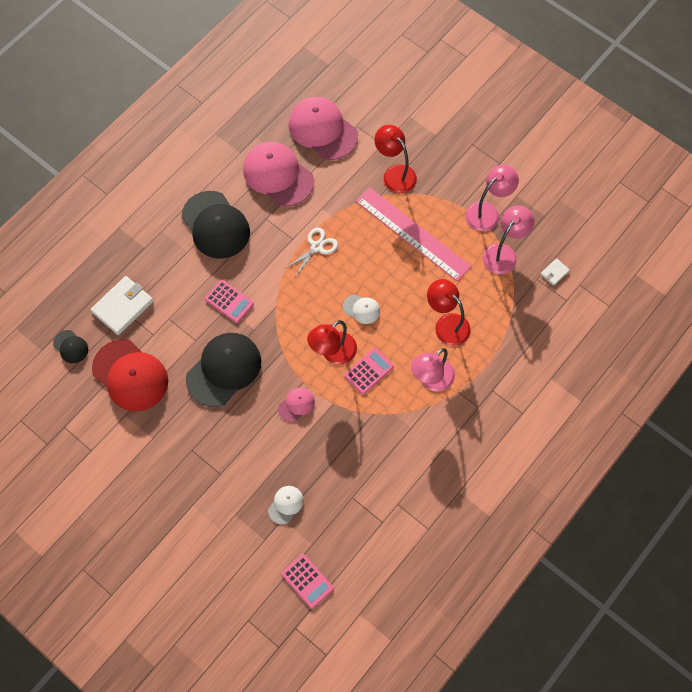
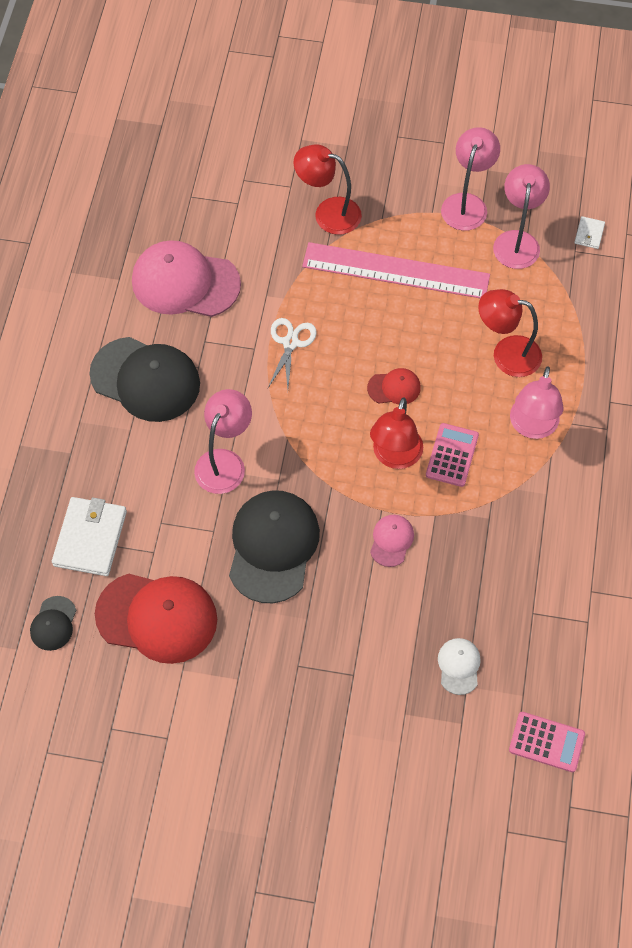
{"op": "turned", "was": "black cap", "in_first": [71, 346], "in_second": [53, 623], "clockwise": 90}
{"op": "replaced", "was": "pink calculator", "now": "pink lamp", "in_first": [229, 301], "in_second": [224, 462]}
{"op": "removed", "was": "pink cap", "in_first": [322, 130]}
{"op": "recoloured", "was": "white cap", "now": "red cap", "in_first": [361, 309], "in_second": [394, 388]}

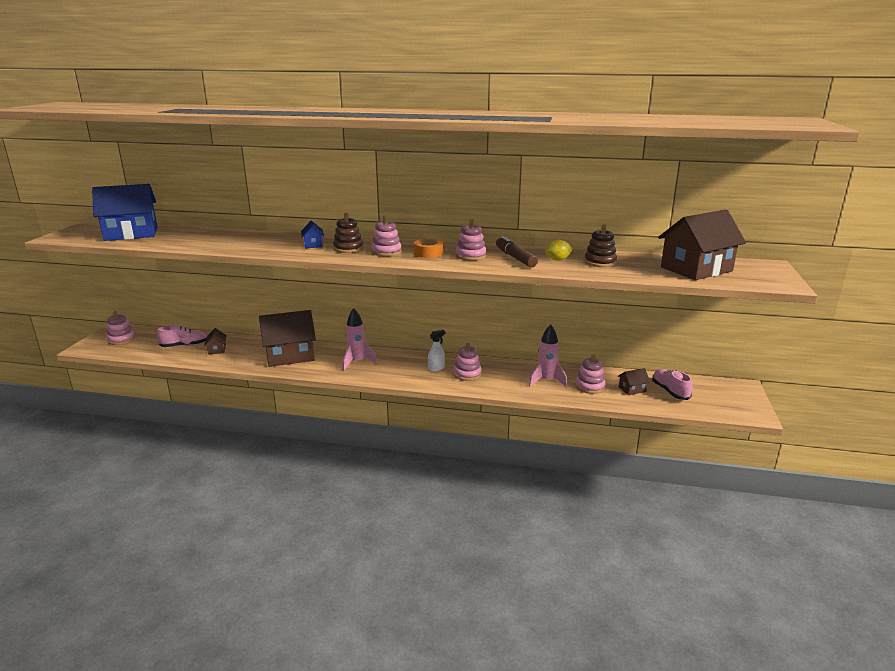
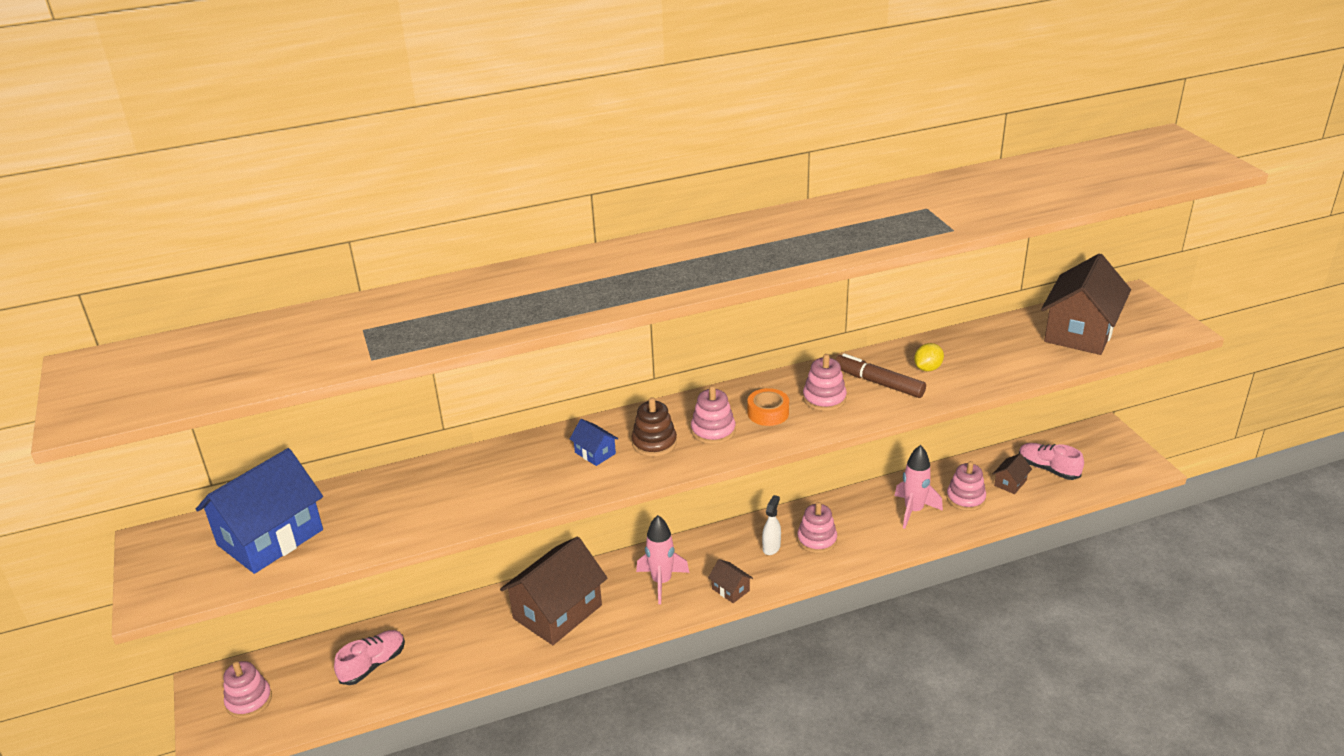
{"op": "moved", "was": "brown house", "in_first": [217, 350], "in_second": [730, 589]}
{"op": "removed", "was": "brown stacking toy", "in_first": [600, 262]}

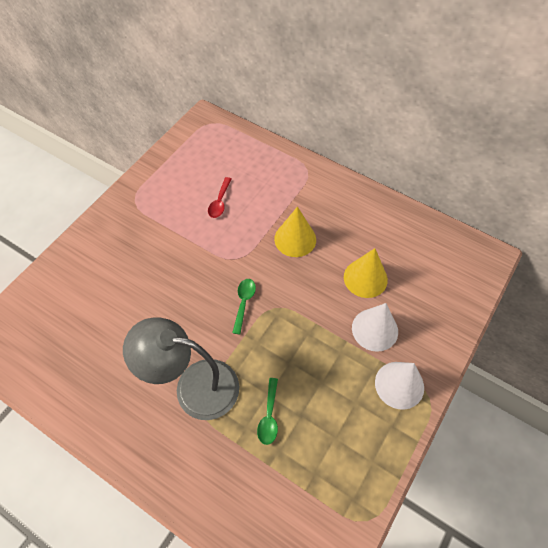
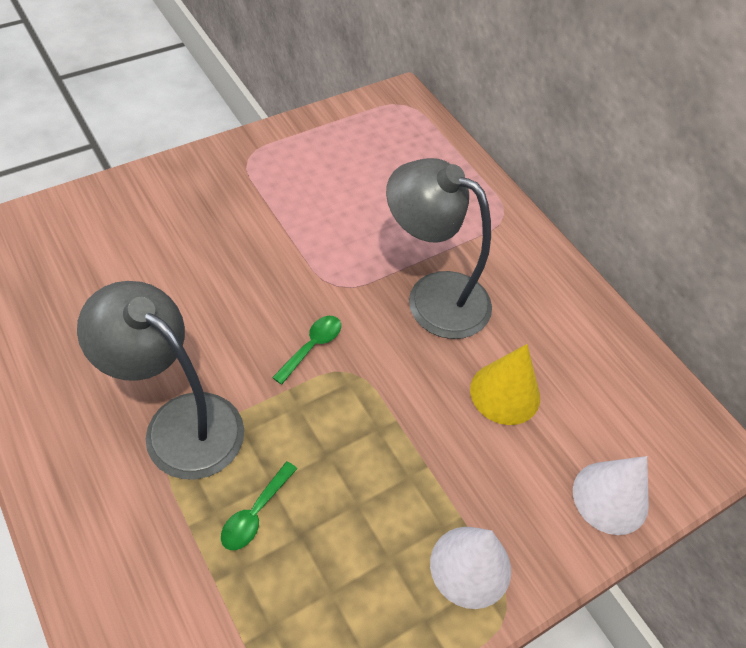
{"op": "removed", "was": "red spoon", "in_first": [220, 202]}
{"op": "replaced", "was": "yellow cone", "now": "grey lamp", "in_first": [295, 239], "in_second": [433, 296]}
{"op": "moved", "was": "white cone", "in_first": [375, 329], "in_second": [610, 497]}

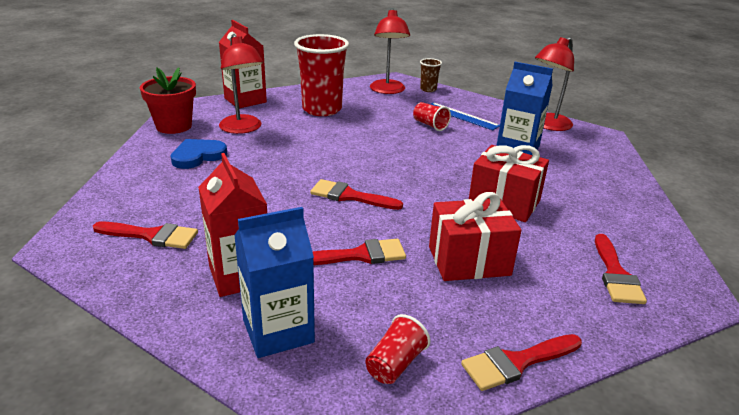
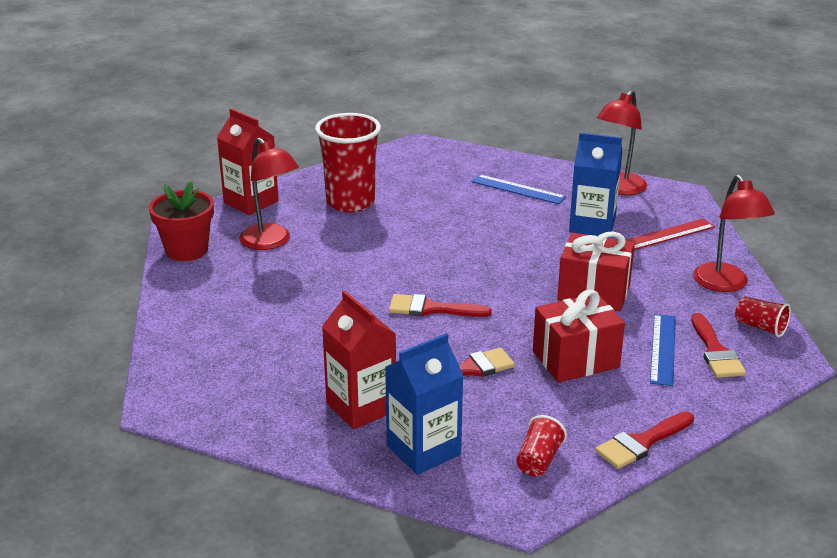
{"op": "removed", "was": "red brush", "in_first": [152, 236]}
{"op": "removed", "was": "blue heart", "in_first": [198, 156]}
{"op": "moved", "was": "red lamp", "in_first": [387, 90], "in_second": [725, 284]}
{"op": "moved", "was": "red cup", "in_first": [430, 125], "in_second": [760, 327]}
{"op": "removed", "was": "brown cup", "in_first": [428, 89]}
{"op": "added", "now": "red ruler", "in_second": [667, 234]}
{"op": "added", "now": "blue ruler", "in_second": [663, 349]}

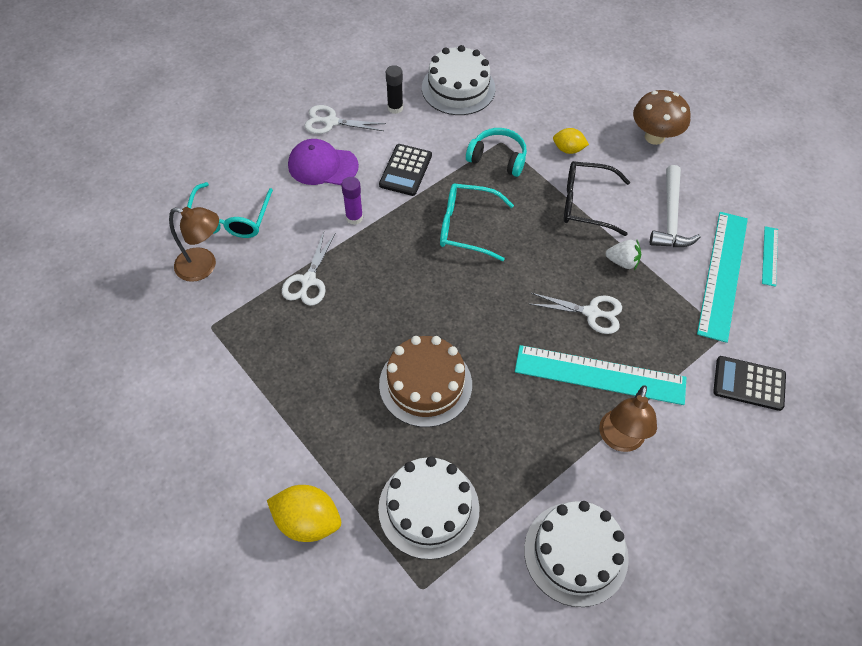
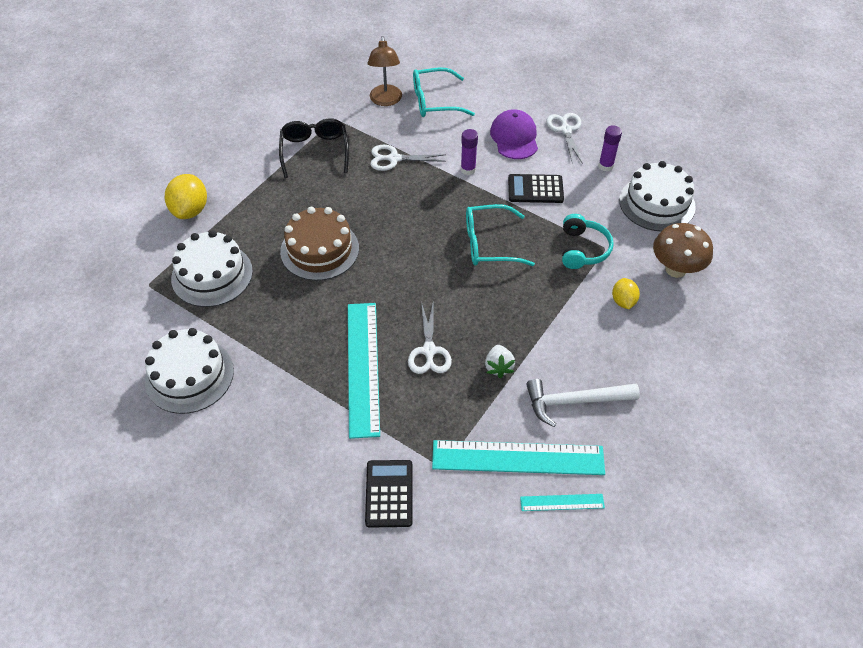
{"op": "recoloured", "was": "black glue stick", "now": "purple glue stick", "in_first": [395, 108], "in_second": [605, 166]}
{"op": "turned", "was": "turquoise glasses", "in_first": [467, 227], "in_second": [490, 244], "clockwise": -90}
{"op": "moved", "was": "black glasses", "in_first": [587, 204], "in_second": [315, 152]}
{"op": "removed", "was": "brown lamp", "in_first": [619, 440]}
{"op": "moved", "was": "brown mushroom", "in_first": [654, 137], "in_second": [675, 269]}

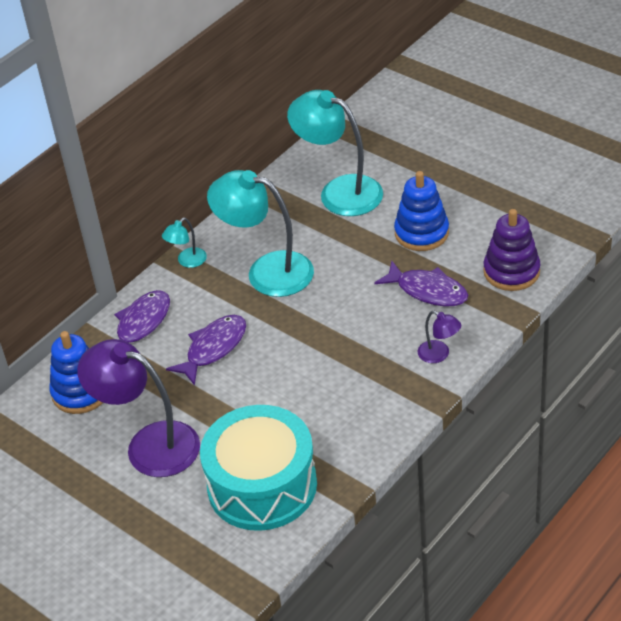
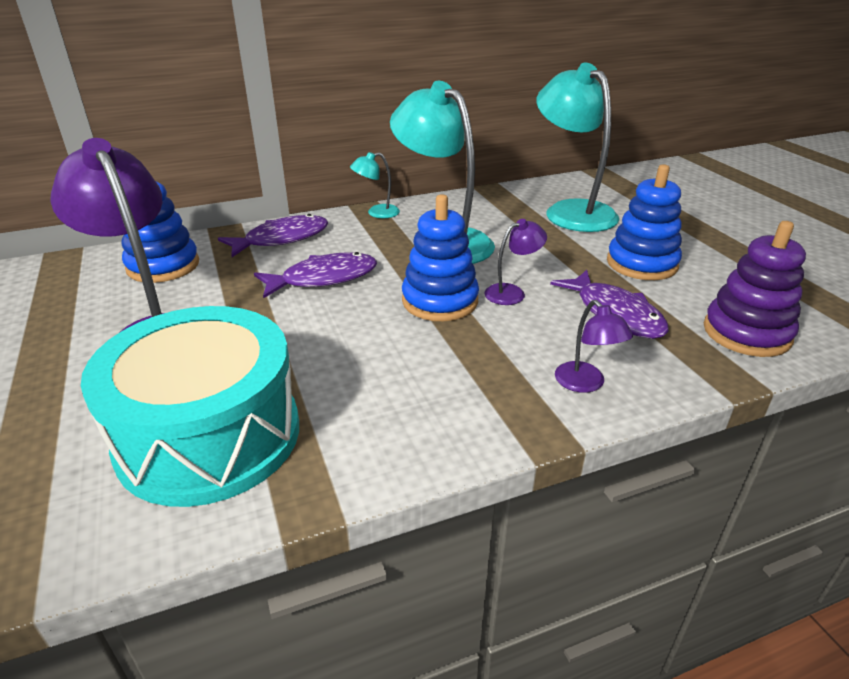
{"op": "added", "now": "blue stacking toy", "in_second": [440, 301]}
{"op": "added", "now": "purple lamp", "in_second": [512, 292]}

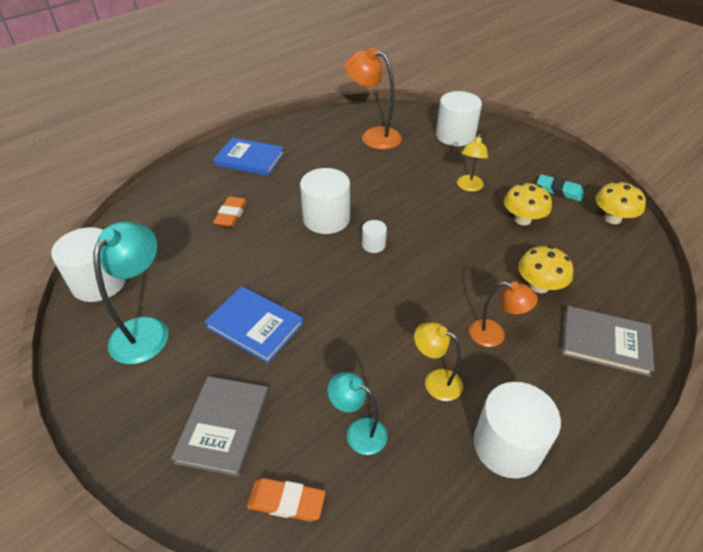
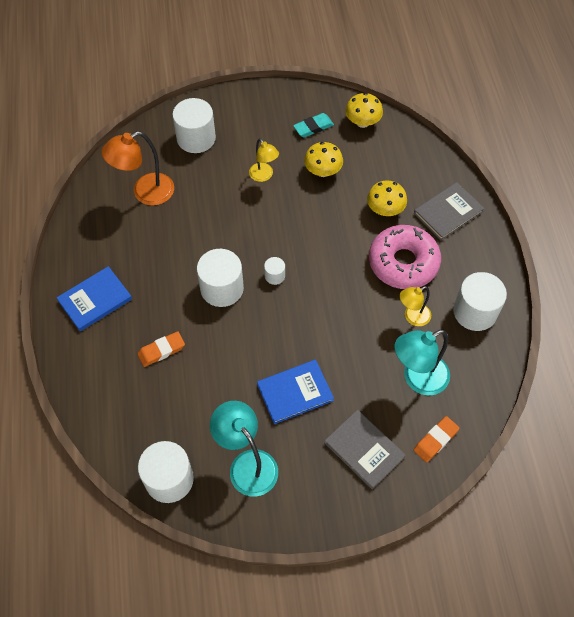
{"op": "turned", "was": "orange eraser", "in_first": [231, 214], "in_second": [161, 350], "clockwise": -75}
{"op": "resized", "was": "turquoise lamp", "in_first": [358, 431], "in_second": [417, 379], "ratio": 1.66}
{"op": "replaced", "was": "orange lamp", "now": "pink donut", "in_first": [494, 335], "in_second": [403, 263]}

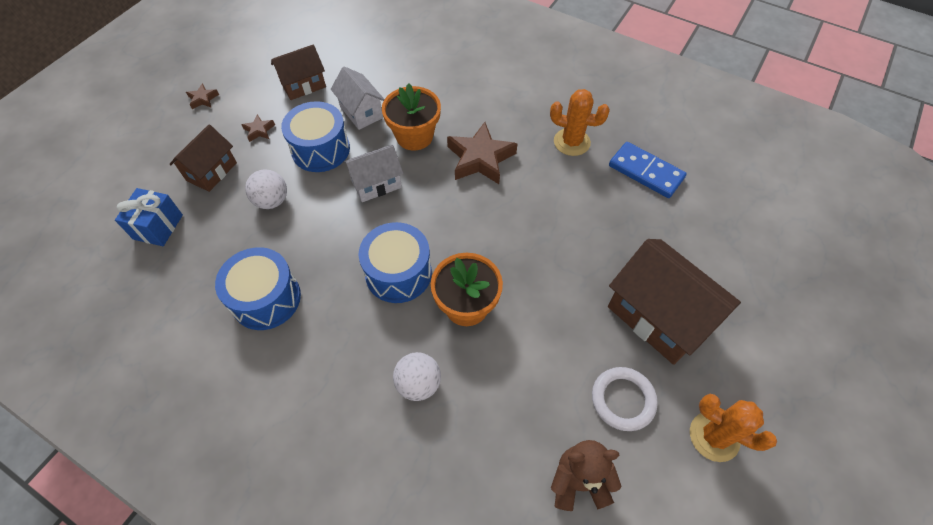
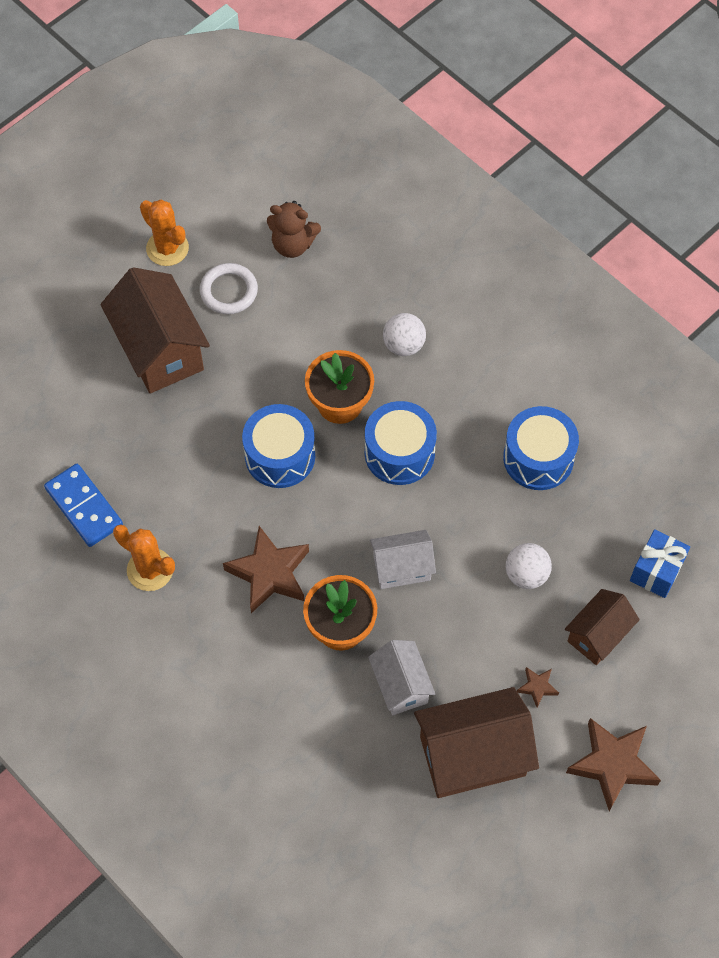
{"op": "resized", "was": "brown star", "in_first": [203, 99], "in_second": [613, 764], "ratio": 2.17}
{"op": "resized", "was": "brown house", "in_first": [303, 85], "in_second": [472, 756], "ratio": 1.71}
{"op": "moved", "was": "blue drum", "in_first": [320, 149], "in_second": [280, 456]}

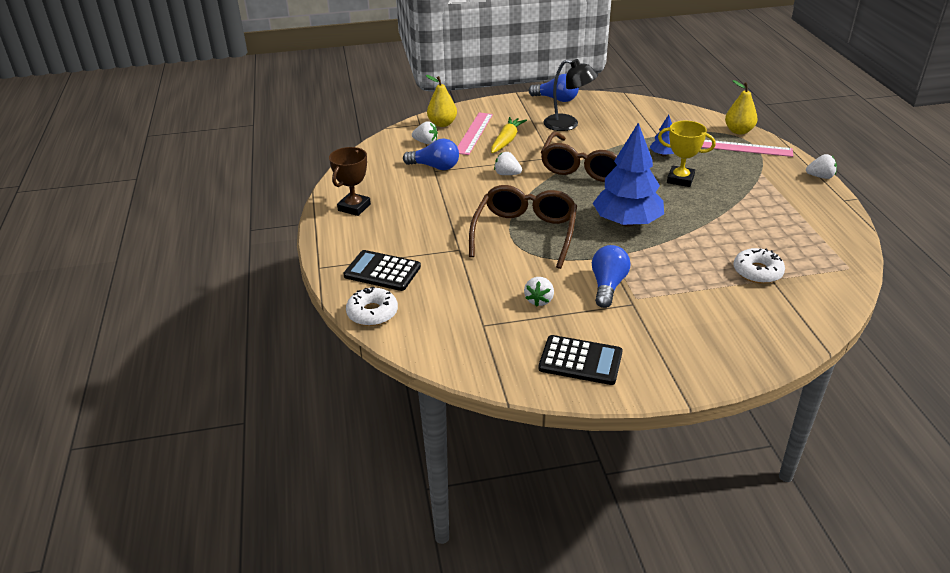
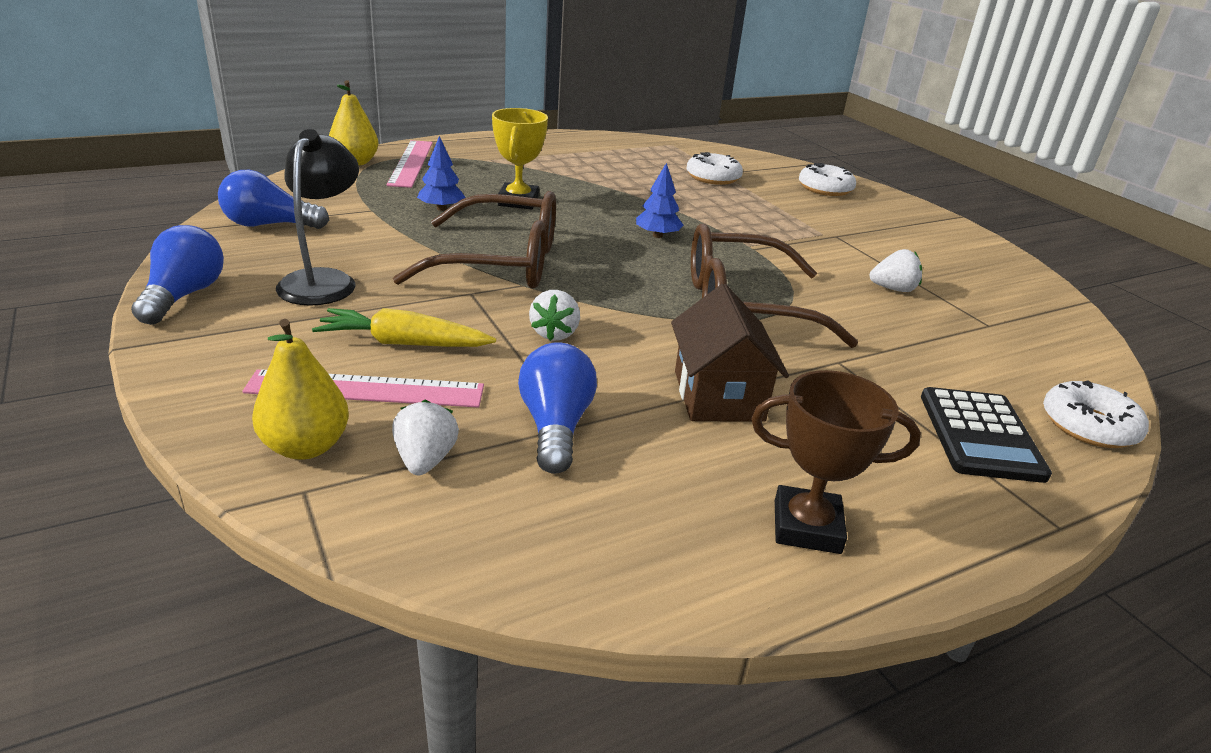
{"op": "removed", "was": "black calculator", "in_first": [580, 361]}
{"op": "moved", "was": "blue light bulb", "in_first": [608, 286], "in_second": [269, 225]}
{"op": "resized", "was": "blue tree", "in_first": [627, 222], "in_second": [657, 235], "ratio": 0.46}
{"op": "removed", "was": "white strawberry", "in_first": [820, 177]}
{"op": "added", "now": "brown house", "in_second": [718, 395]}
{"op": "added", "now": "white donut", "in_second": [825, 188]}

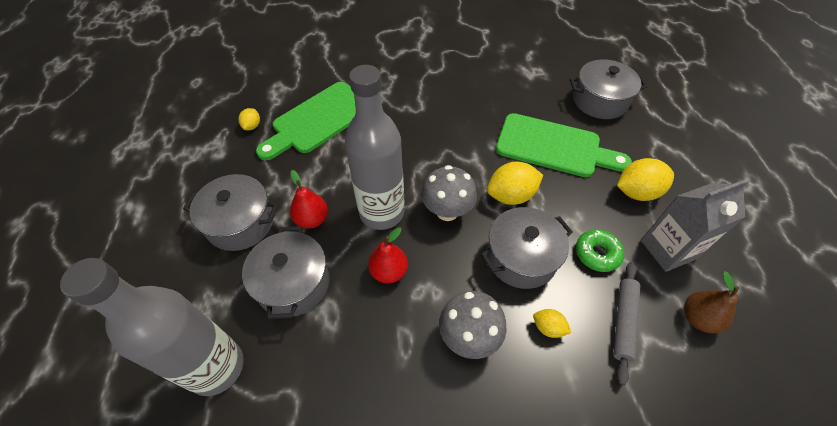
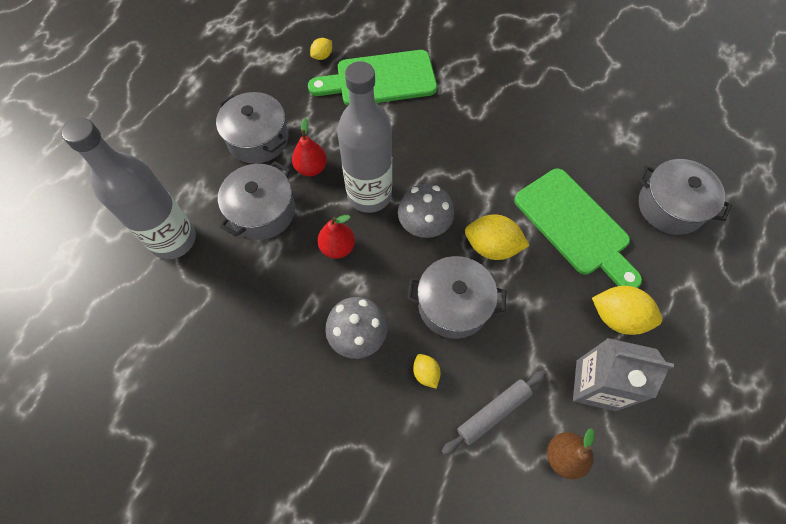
{"op": "removed", "was": "green donut", "in_first": [597, 254]}

